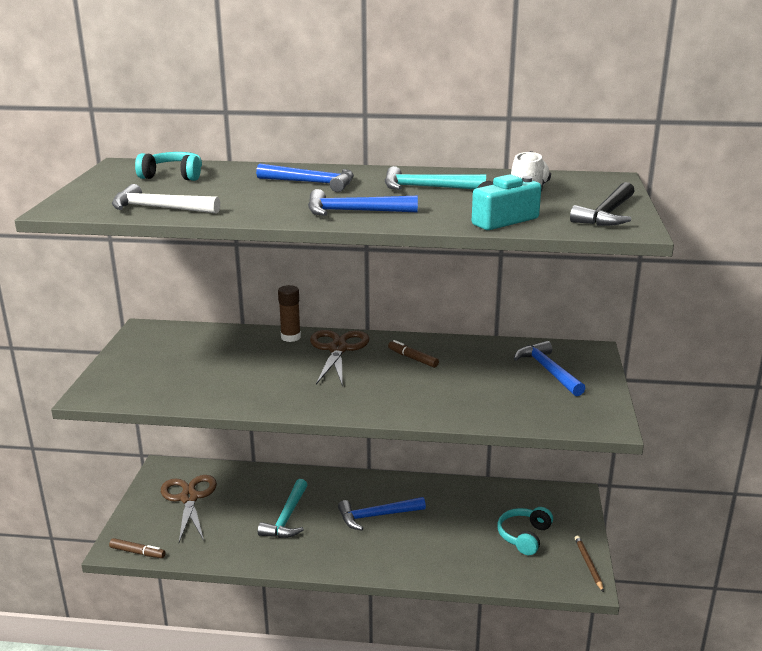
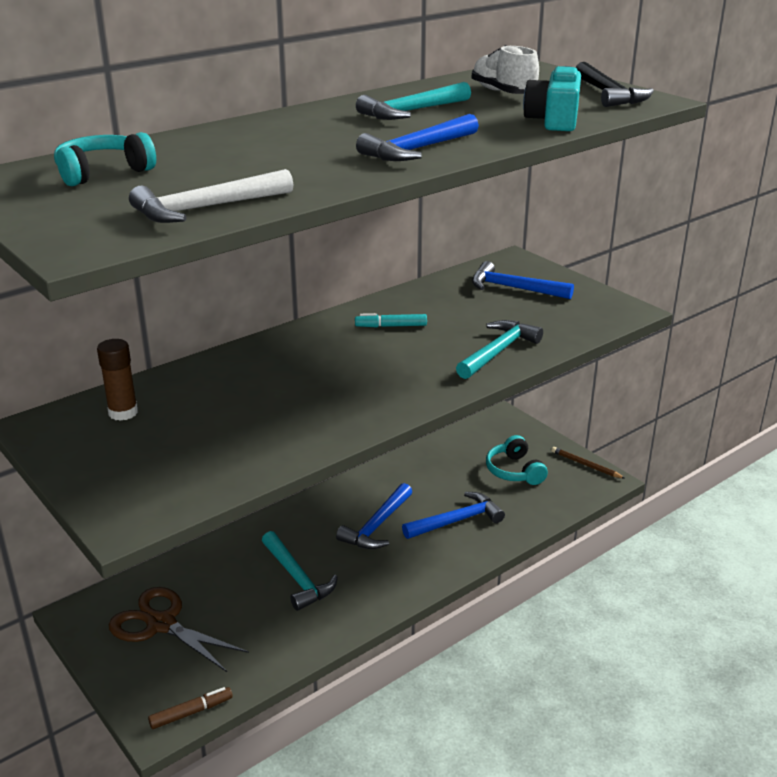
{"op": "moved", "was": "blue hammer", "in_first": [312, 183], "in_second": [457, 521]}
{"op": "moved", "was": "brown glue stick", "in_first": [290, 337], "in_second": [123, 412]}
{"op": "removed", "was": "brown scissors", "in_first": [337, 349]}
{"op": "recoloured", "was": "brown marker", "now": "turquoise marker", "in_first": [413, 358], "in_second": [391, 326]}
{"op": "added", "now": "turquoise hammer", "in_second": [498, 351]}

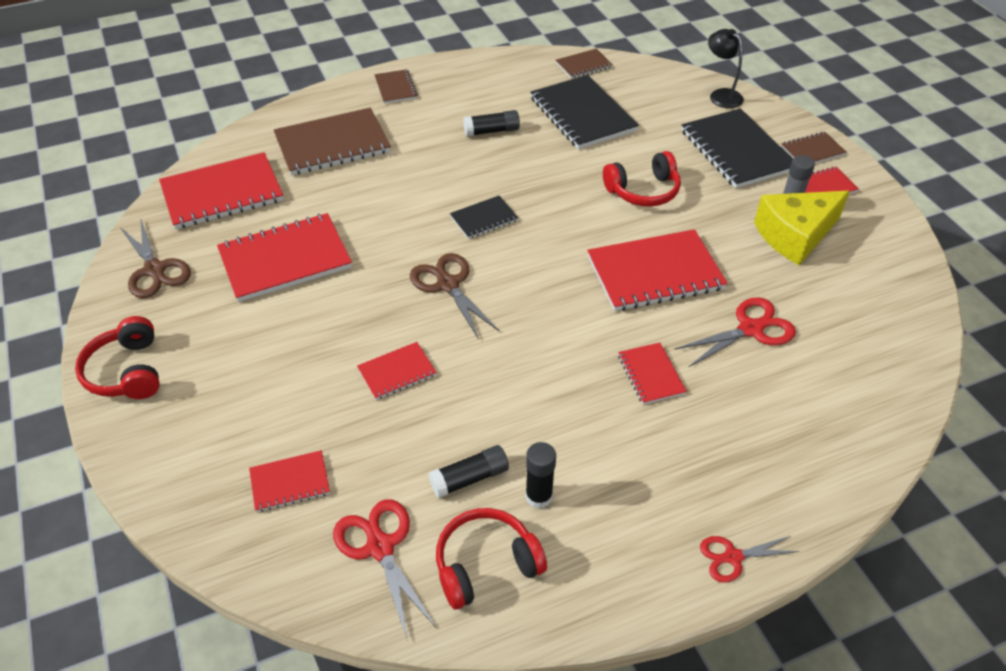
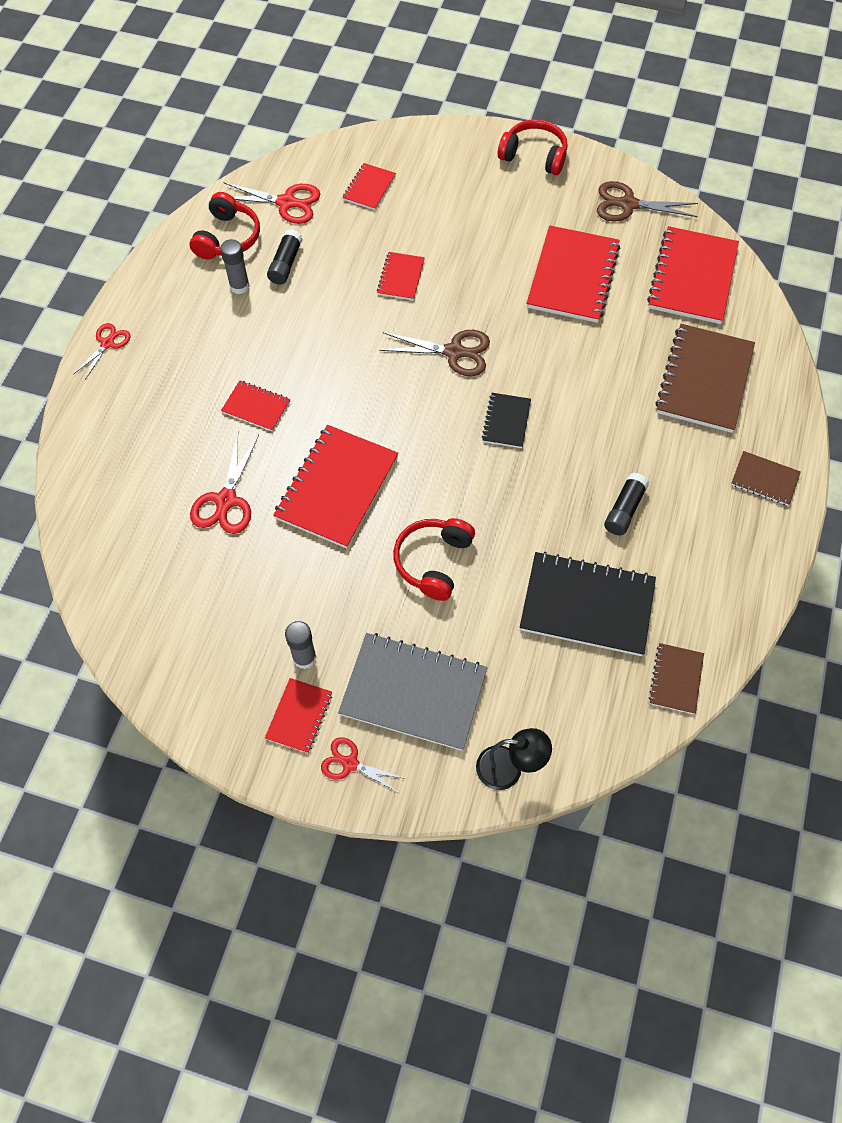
{"op": "recoloured", "was": "black glue stick", "now": "grey glue stick", "in_first": [538, 496], "in_second": [239, 286]}
{"op": "recoloured", "was": "black notebook", "now": "grey notebook", "in_first": [737, 150], "in_second": [413, 693]}
{"op": "removed", "was": "yellow cheese", "in_first": [795, 235]}
{"op": "replaced", "was": "brown notebook", "now": "red scissors", "in_first": [812, 151], "in_second": [350, 763]}

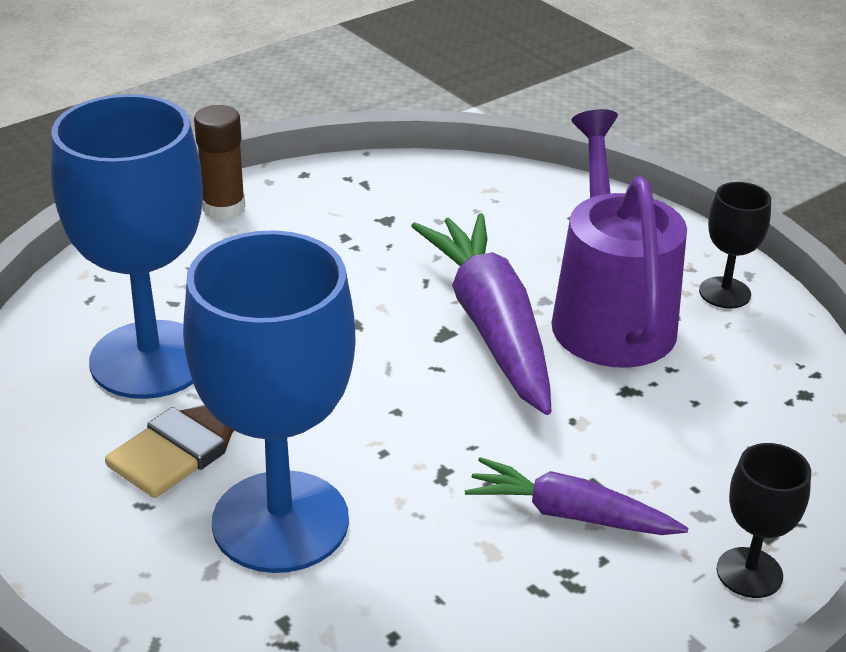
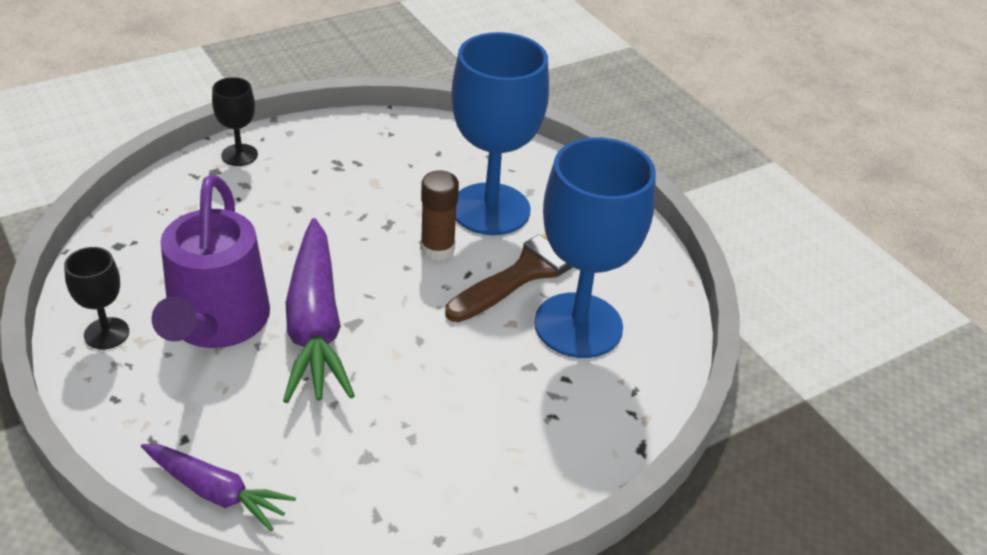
{"op": "moved", "was": "brown glue stick", "in_first": [224, 208], "in_second": [437, 249]}
{"op": "moved", "was": "purple carrot", "in_first": [570, 514], "in_second": [216, 492]}

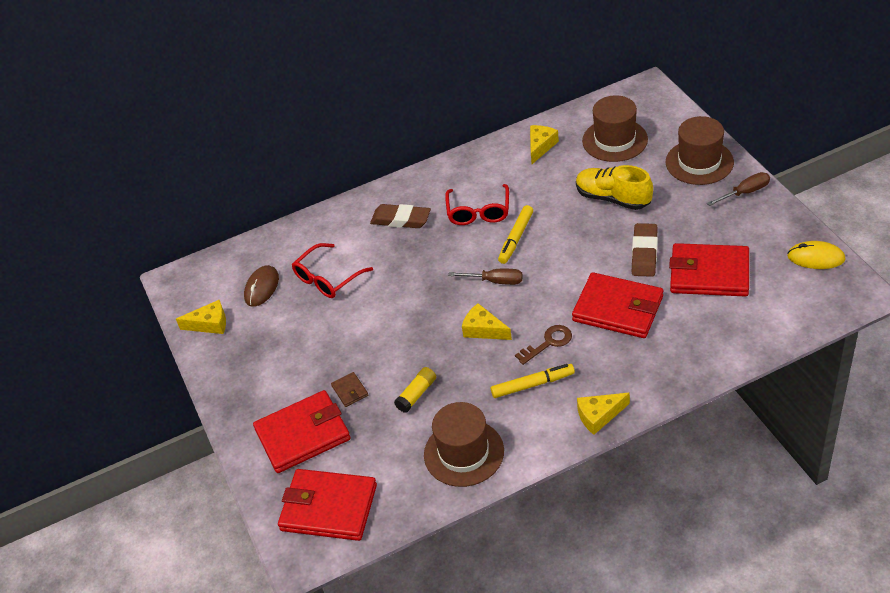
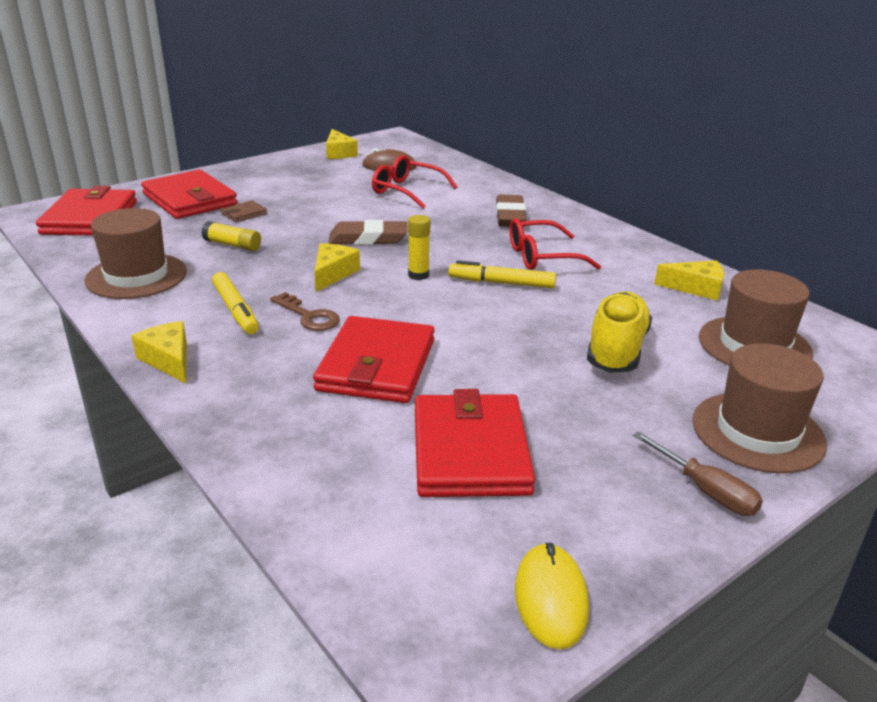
{"op": "replaced", "was": "brown screwdriver", "now": "yellow glue stick", "in_first": [495, 281], "in_second": [418, 275]}
{"op": "moved", "was": "brown eraser", "in_first": [644, 253], "in_second": [368, 239]}

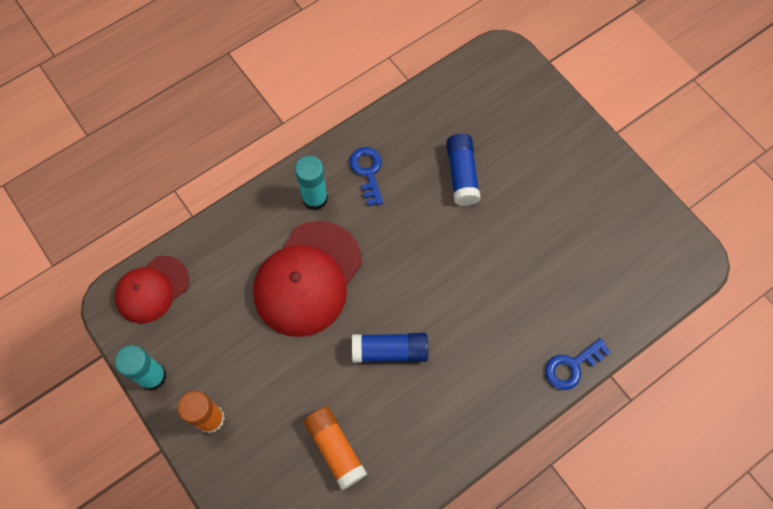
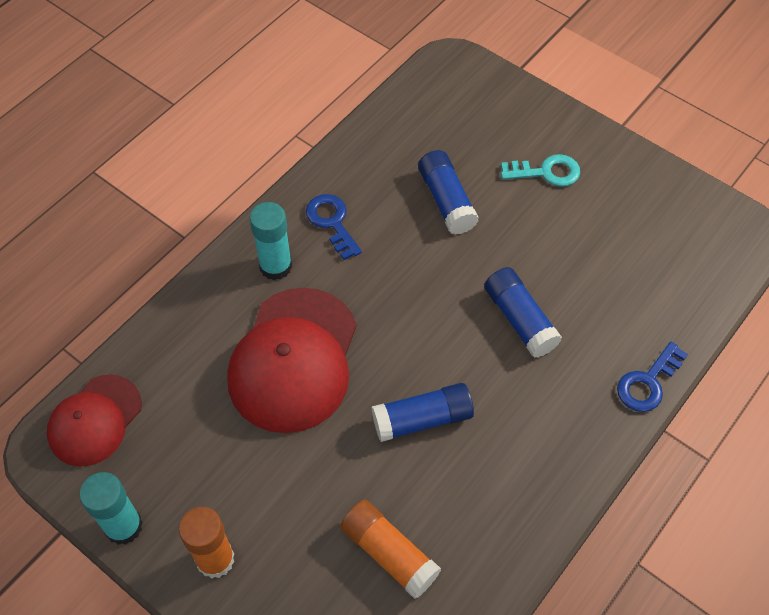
{"op": "added", "now": "blue glue stick", "in_second": [520, 320]}
{"op": "added", "now": "turquoise key", "in_second": [546, 172]}

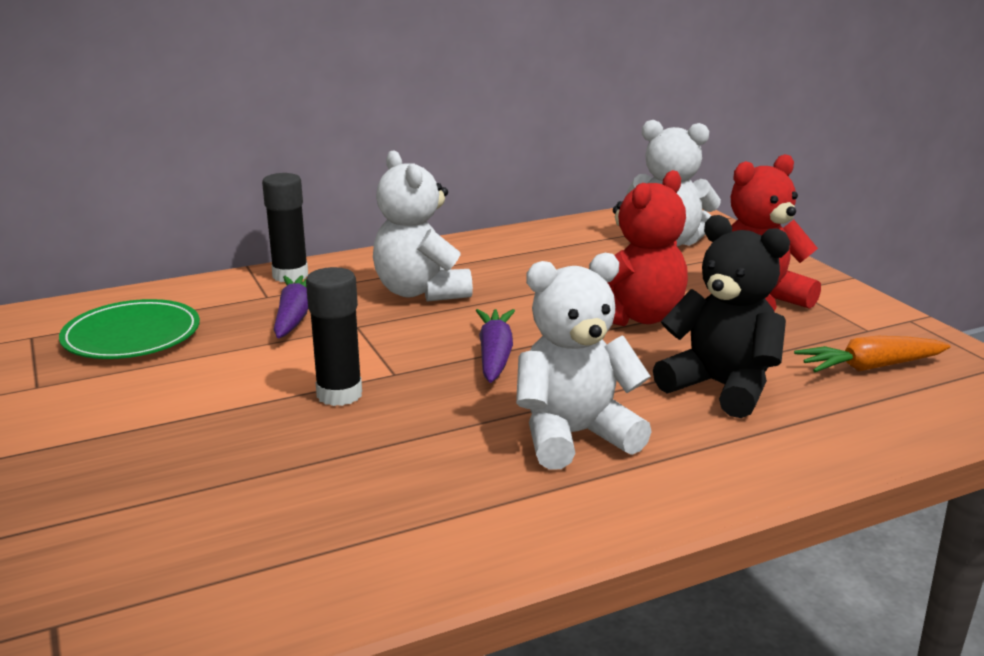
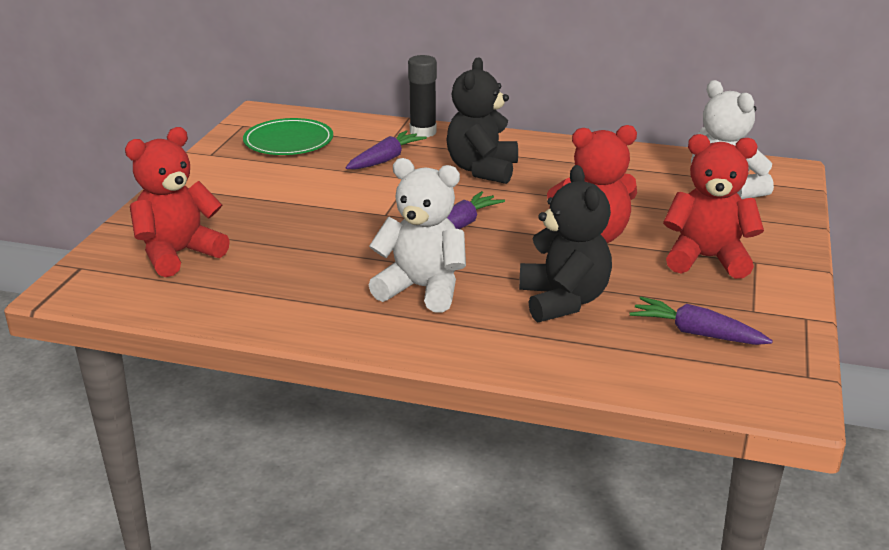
{"op": "removed", "was": "black glue stick", "in_first": [339, 394]}
{"op": "recoloured", "was": "white teddy bear", "now": "black teddy bear", "in_first": [421, 292], "in_second": [482, 170]}
{"op": "recoloured", "was": "orange carrot", "now": "purple carrot", "in_first": [869, 367], "in_second": [696, 333]}
{"op": "added", "now": "red teddy bear", "in_second": [178, 254]}

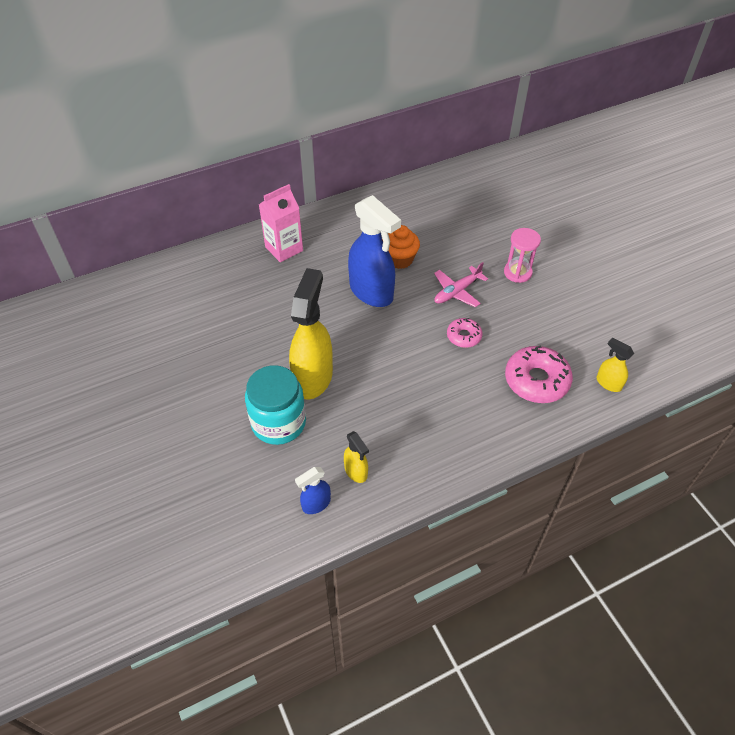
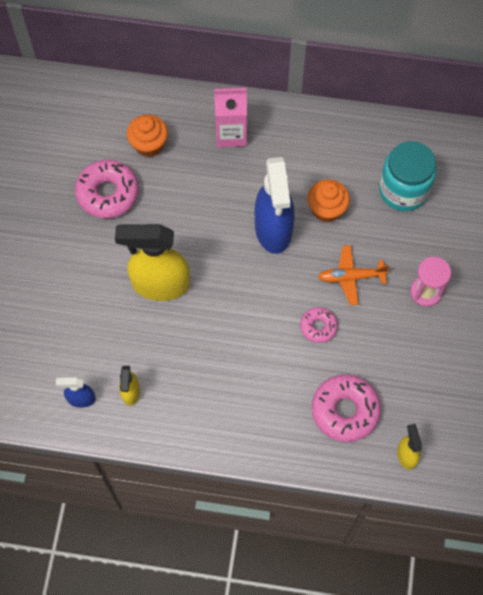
{"op": "moved", "was": "turquoise jar", "in_first": [278, 423], "in_second": [403, 190]}
{"op": "turned", "was": "yellow spray bottle", "in_first": [313, 377], "in_second": [160, 284], "clockwise": -135}
{"op": "recoloured", "was": "pink plane", "now": "orange plane", "in_first": [457, 291], "in_second": [351, 277]}
{"op": "added", "now": "pink donut", "in_second": [108, 193]}
{"op": "added", "now": "orange cupcake", "in_second": [149, 145]}

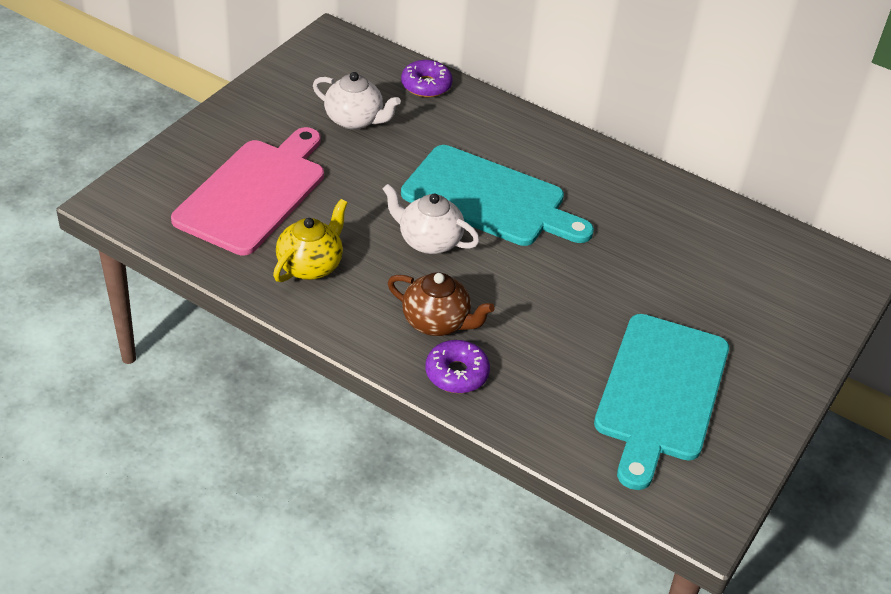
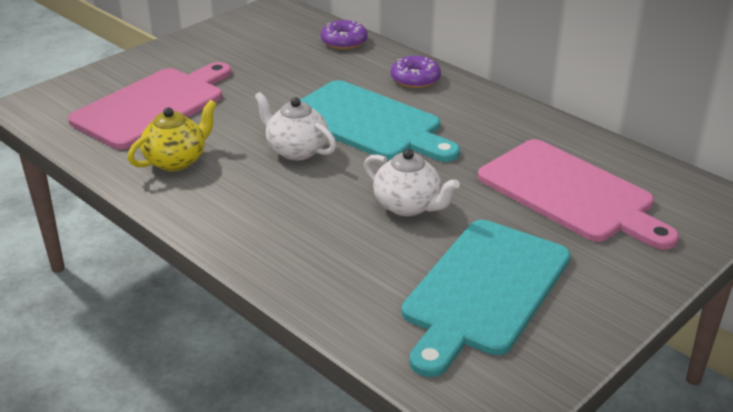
{"op": "moved", "was": "white teapot", "in_first": [355, 120], "in_second": [408, 206]}
{"op": "removed", "was": "brown teapot", "in_first": [437, 322]}
{"op": "moved", "was": "purple donut", "in_first": [456, 373], "in_second": [415, 79]}
{"op": "added", "now": "pink cutting board", "in_second": [570, 193]}

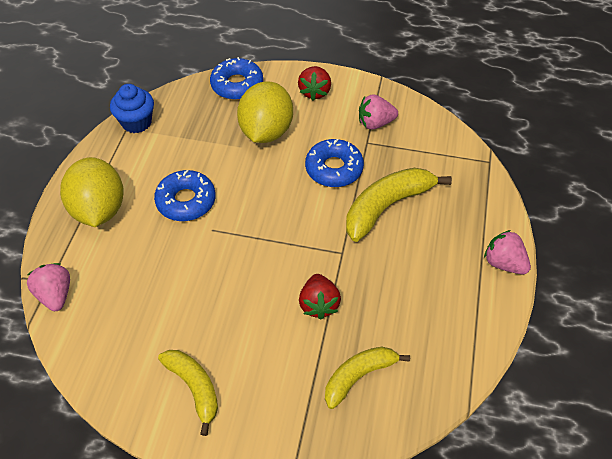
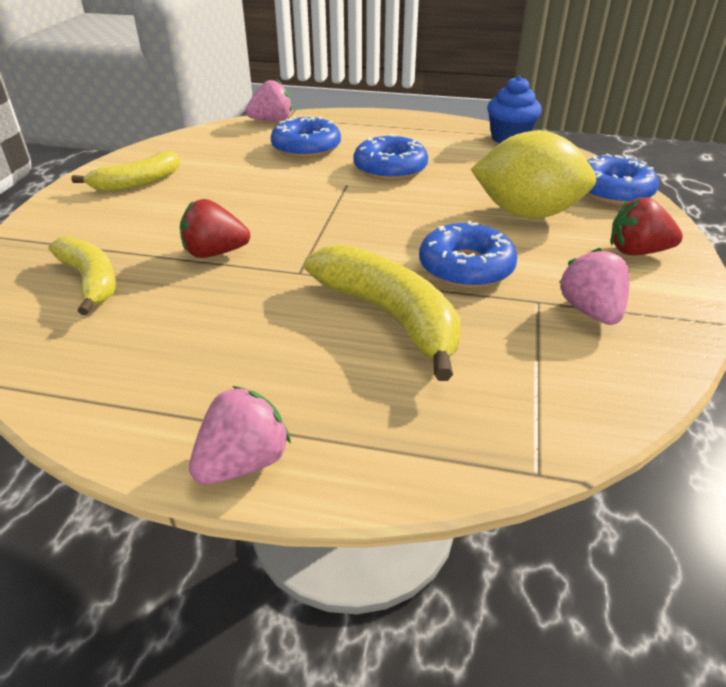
{"op": "removed", "was": "yellow lemon", "in_first": [99, 209]}
{"op": "added", "now": "blue donut", "in_second": [306, 148]}

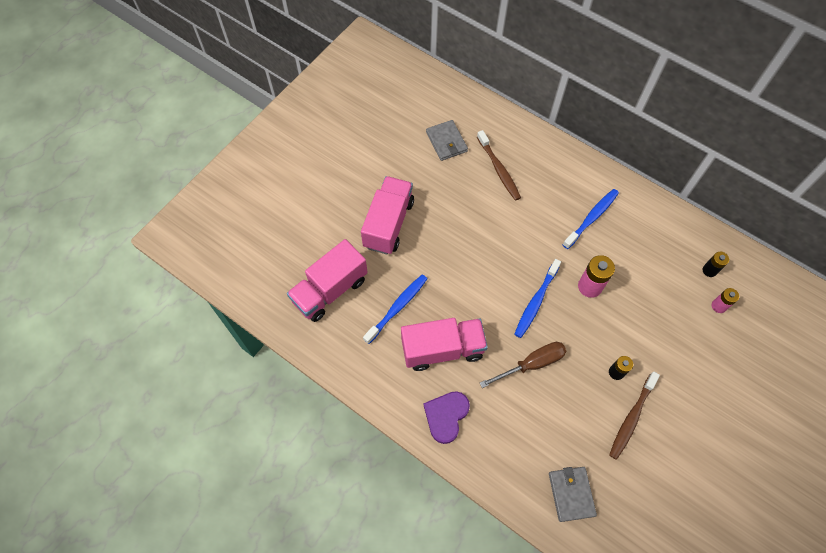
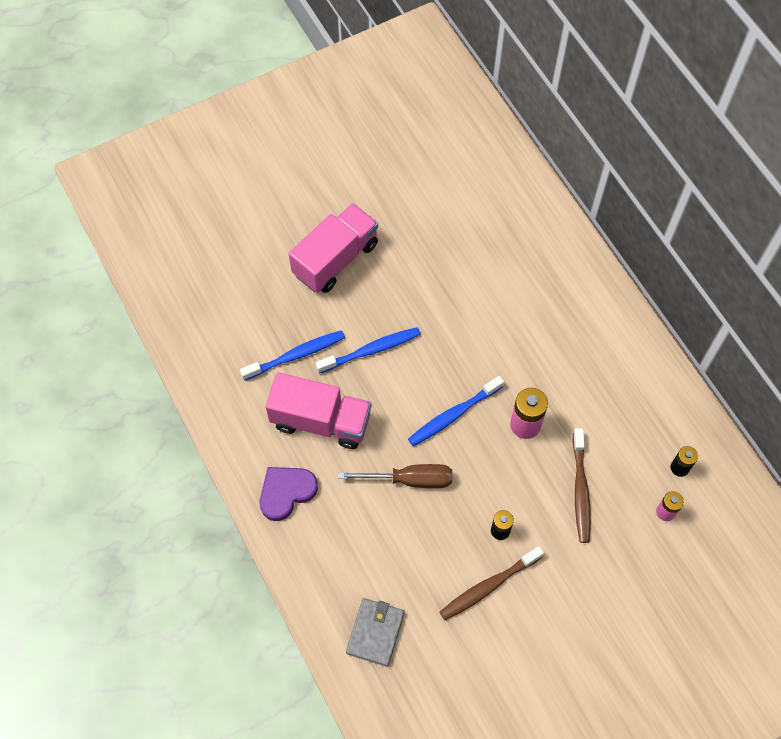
{"op": "removed", "was": "pink truck", "in_first": [330, 290]}
{"op": "removed", "was": "grey wallet", "in_first": [446, 142]}
{"op": "moved", "was": "brown toothbrush", "in_first": [499, 169], "in_second": [580, 490]}
{"op": "moved", "was": "blue toothbrush", "in_first": [591, 218], "in_second": [371, 350]}

